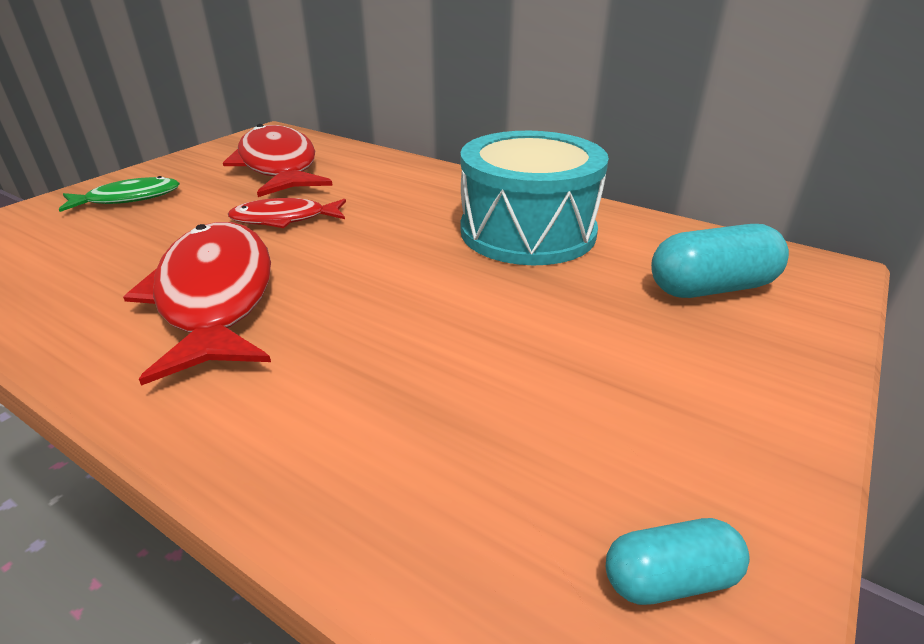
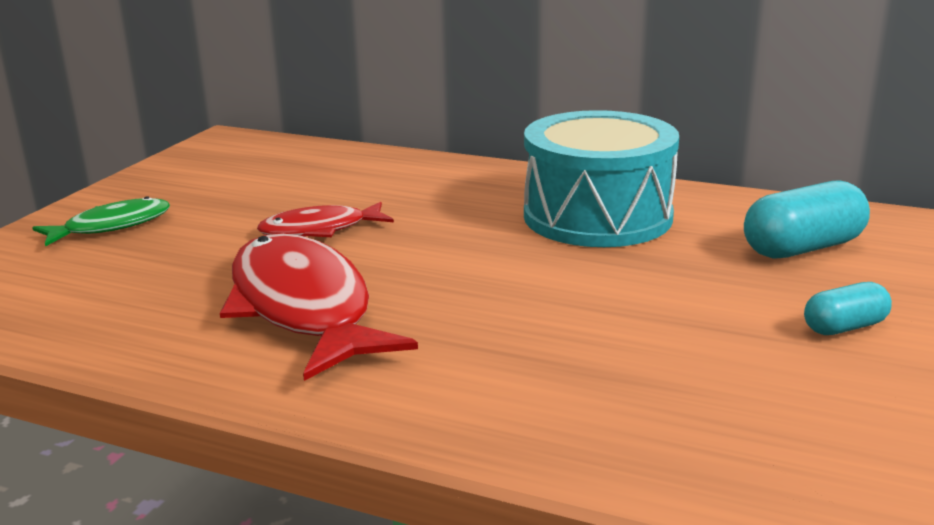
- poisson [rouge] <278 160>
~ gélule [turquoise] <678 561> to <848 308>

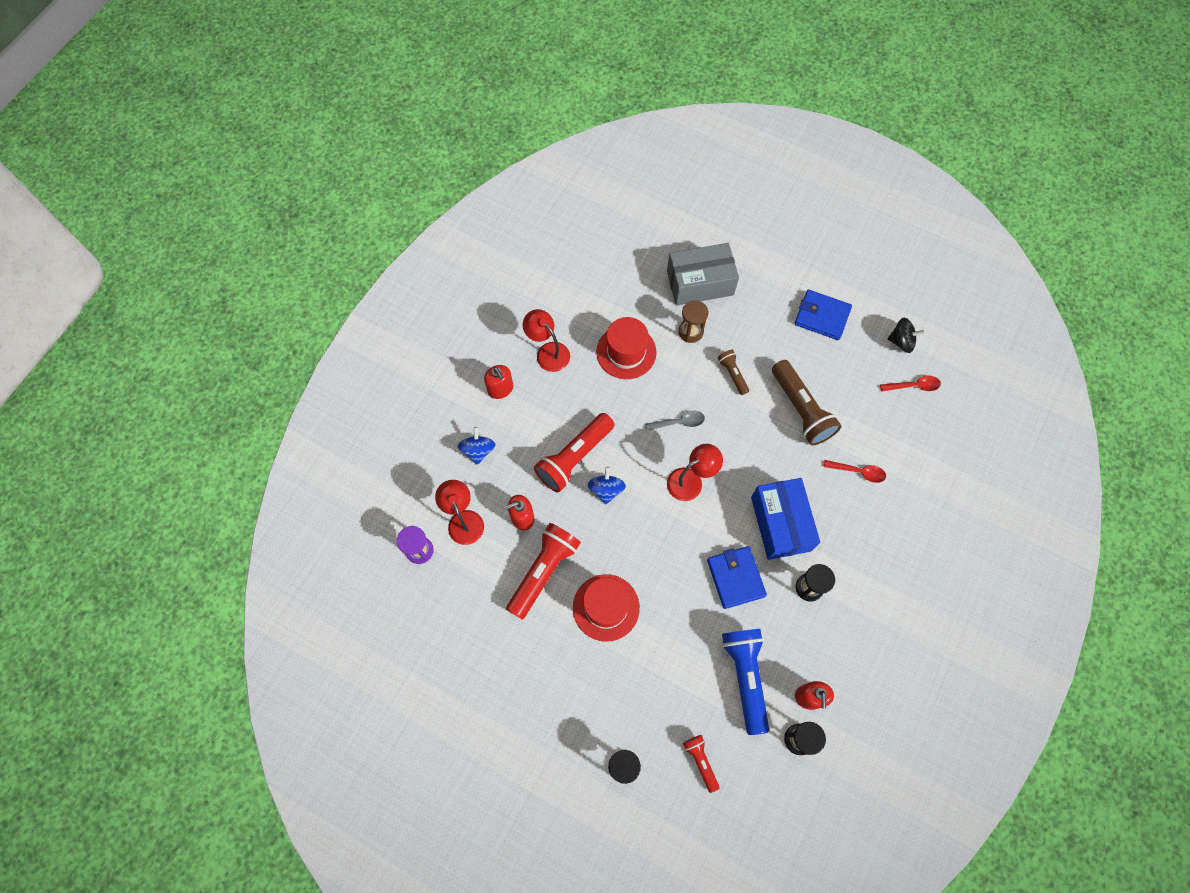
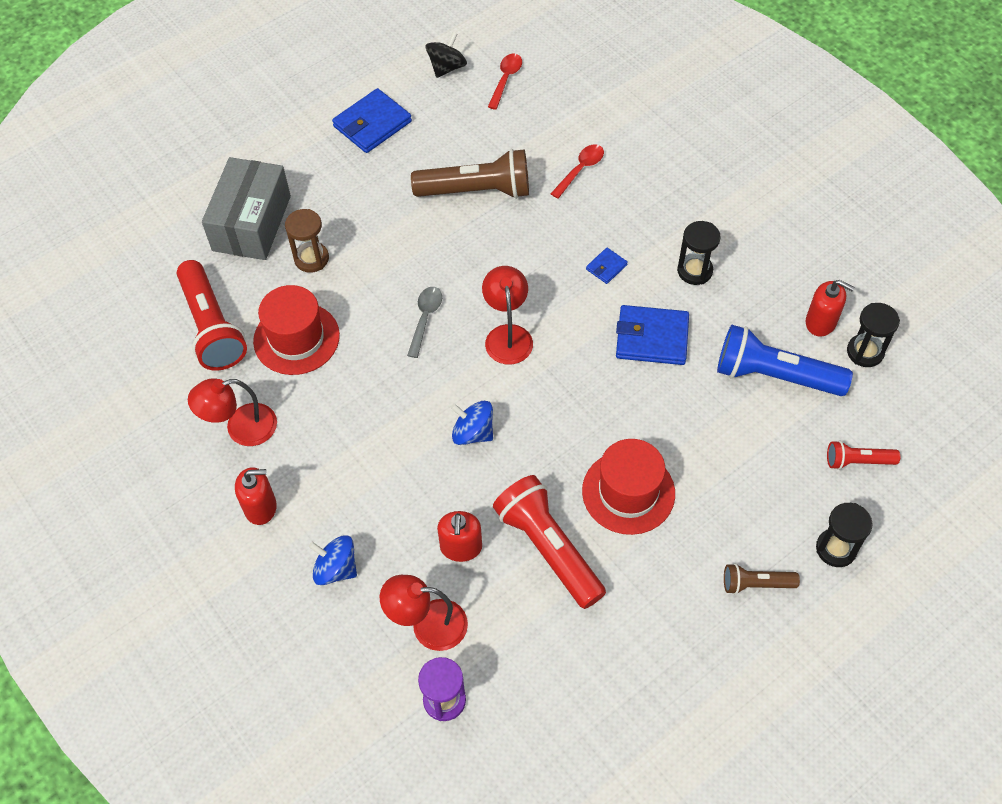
~ lampe de poche [rouge] <574 453> to <212 315>
~ lampe de poche [marron] <733 372> to <762 578>
~ boîte [bleu] <785 519> to portefeuille [bleu] <607 266>

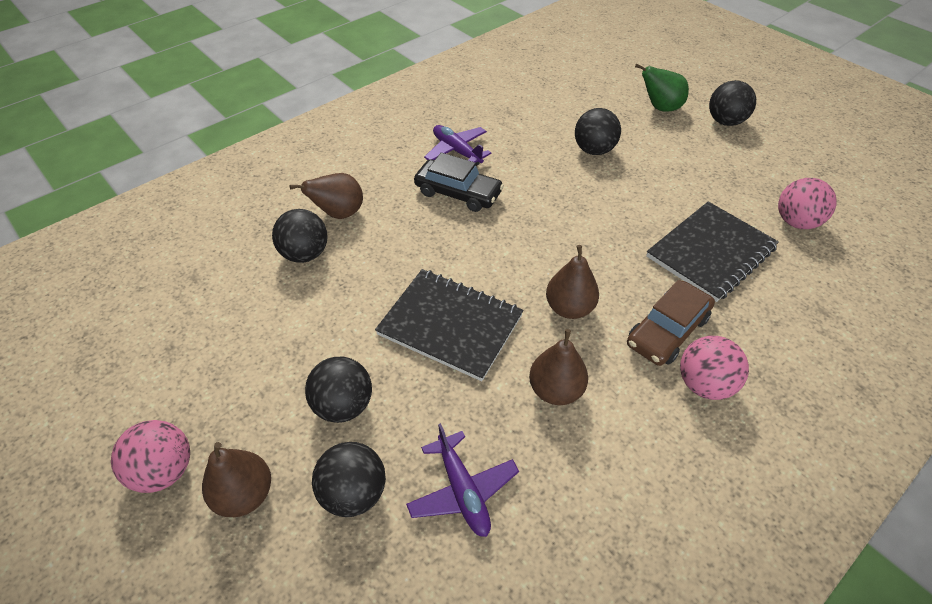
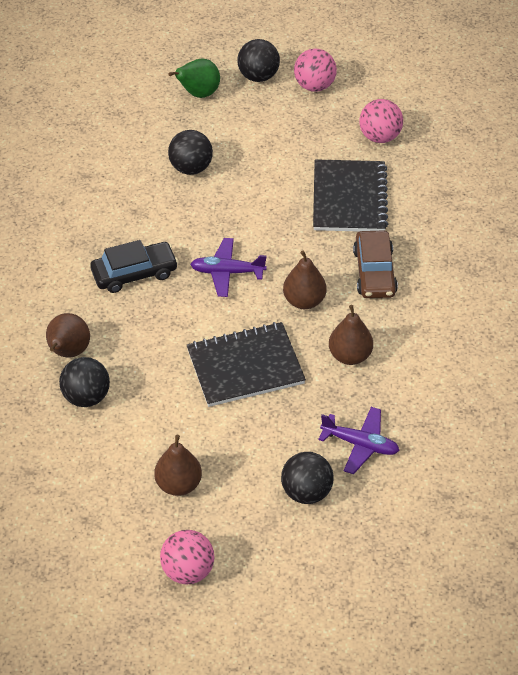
- balle [noir] <338 390>
~ poire [marron] <236 479> to <178 465>
~ avion [violet] <457 145> to <228 267>
~ balle [rose] <714 368> to <315 70>

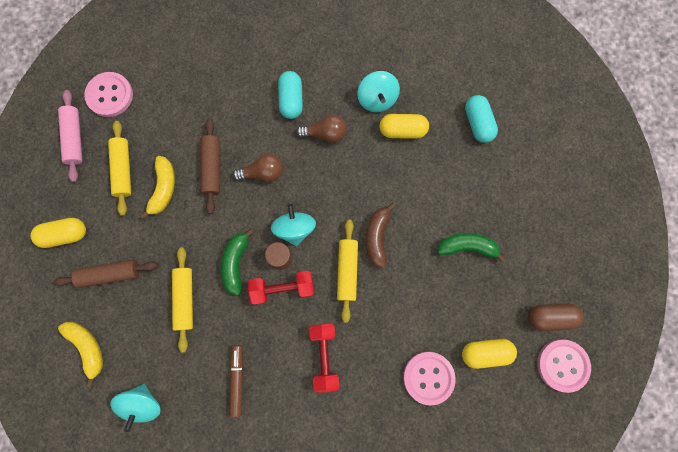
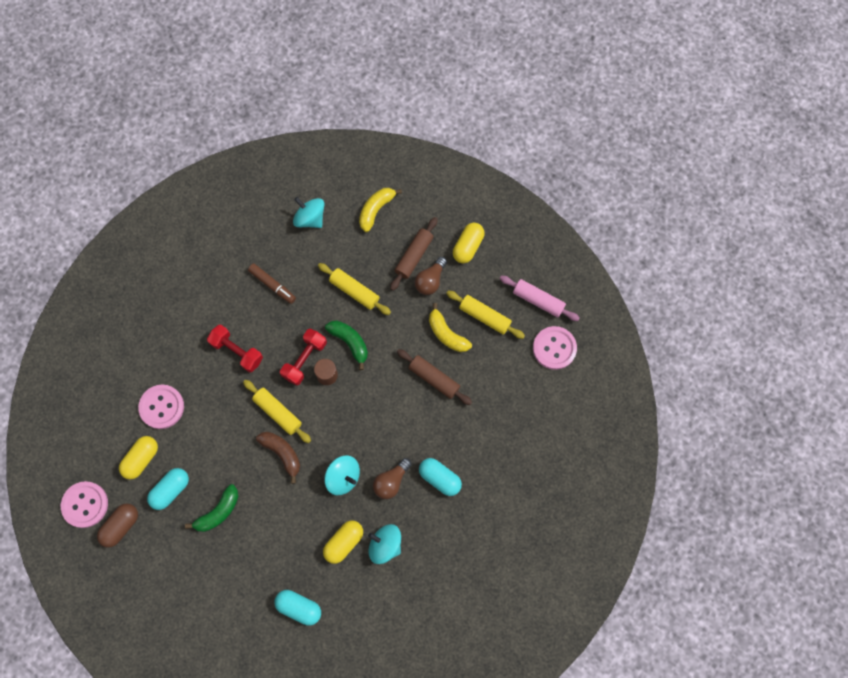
+ gélule [turquoise] <168 489>
~ ampoule [marron] <258 168> to <431 276>
~ toupie [turquoise] <293 225> to <342 475>
~ banane [jaune] <80 354> = <380 210> 120 degrees clockwise

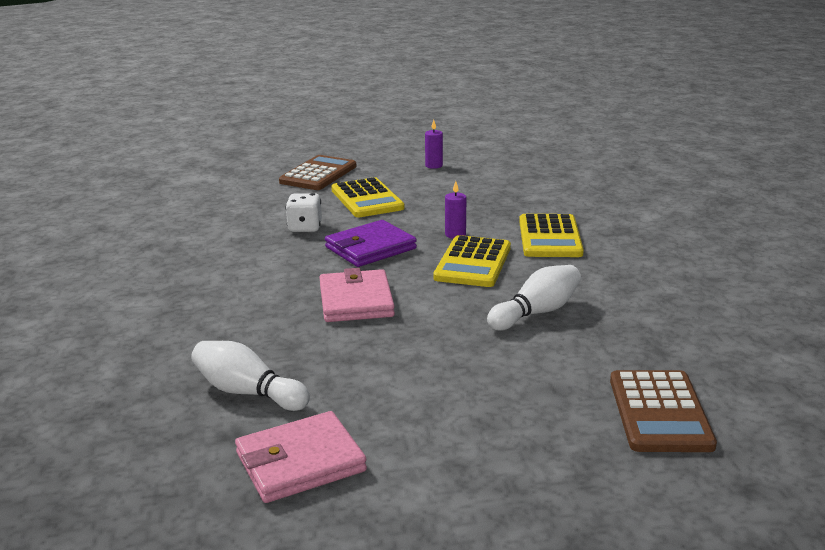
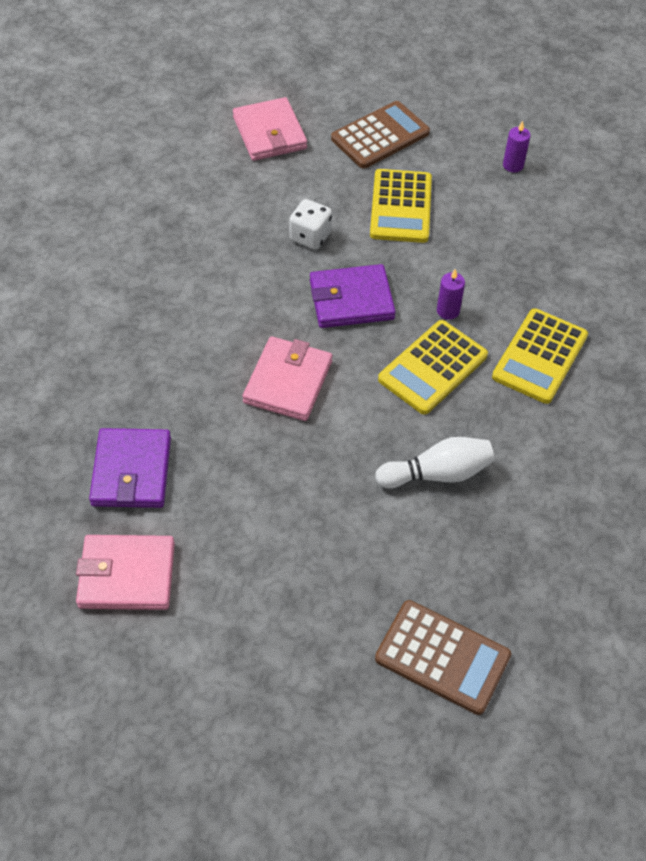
+ portefeuille [rose] <270 129>
~ quille [blanc] <250 376> to portefeuille [violet] <130 468>
~ calculatrice [marron] <663 411> = <443 657> 90 degrees counterclockwise

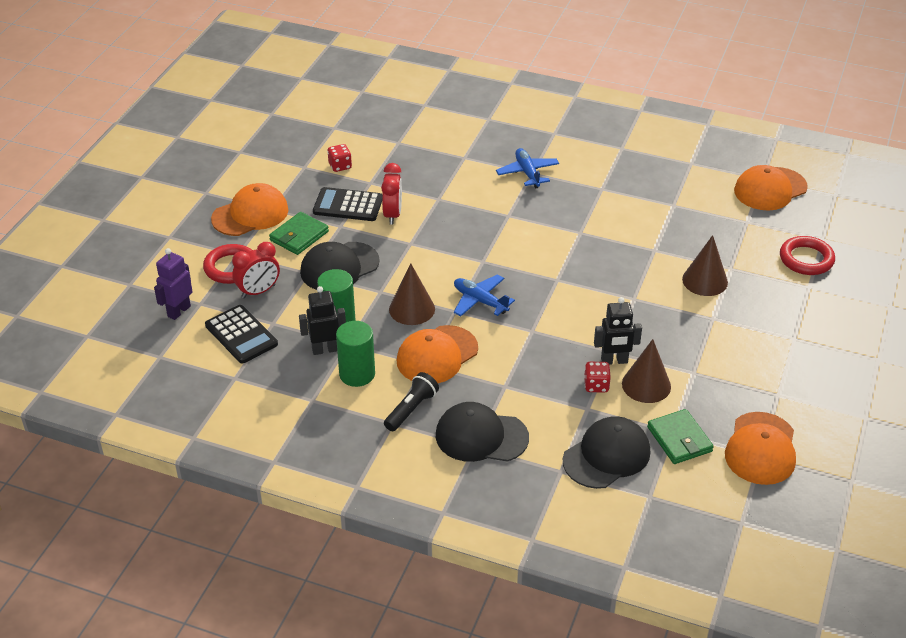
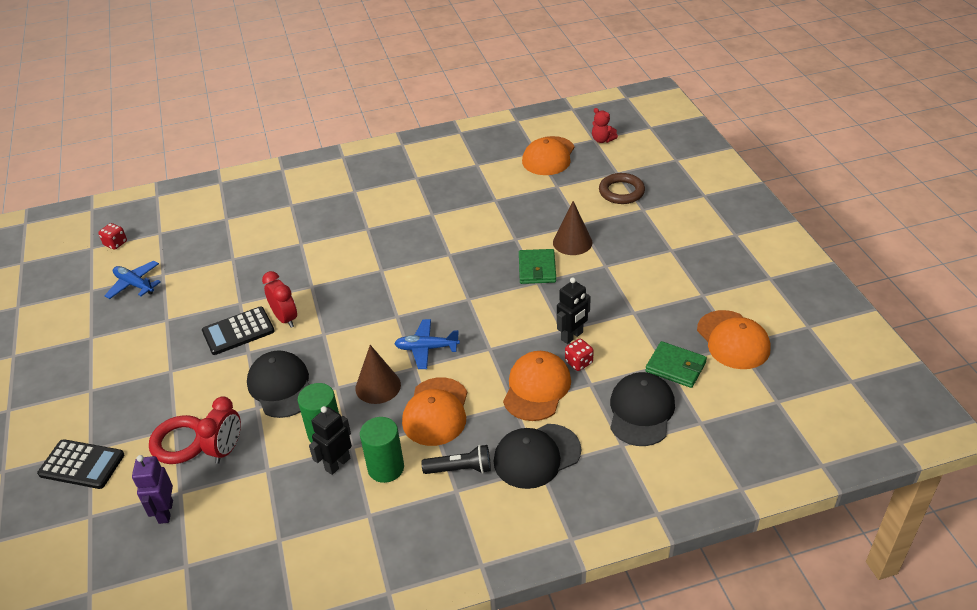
- cône [marron] <646 371>
+ ours en peluche [rouge] <605 125>
~ calculatrice [noir] <241 334> to <80 464>
~ casquette [orange] <249 209> to <537 386>
~ portefeuille [vert] <299 233> to <537 266>
~ dé [rouge] <339 158> to <112 236>
~ avion [bleu] <527 168> to <132 280>
~ anneau [rouge] <807 255> to anneau [marron] <622 188>
~ casquette [noir] <340 266> = <278 384> 135 degrees clockwise
~ lampe de poche [noir] <411 401> = <456 459> 90 degrees clockwise

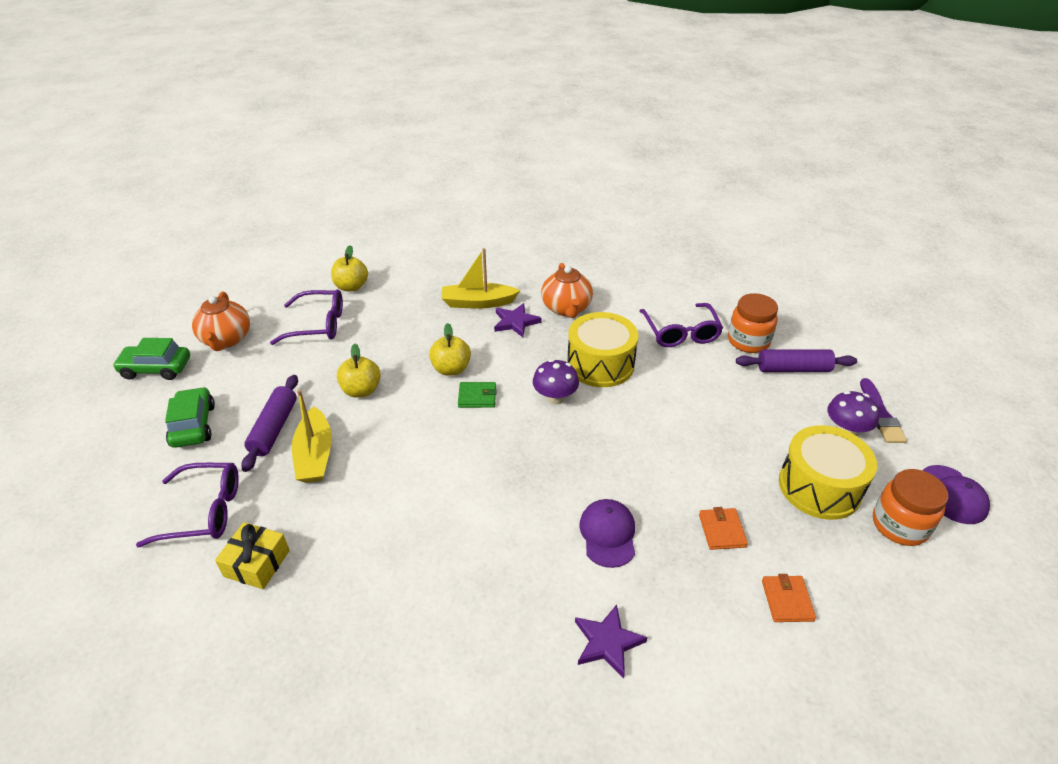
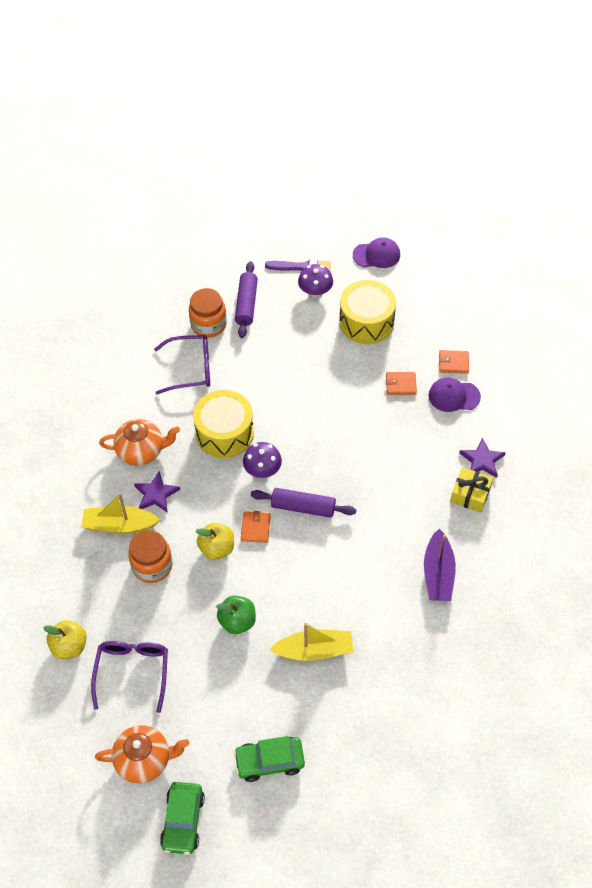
- lunettes [violet] <187 505>
+ bateau [violet] <440 565>
~ cadeau [jaune] <252 555> to <471 490>
~ rouleau à pâtisserie [violet] <269 423> to <303 503>
~ casquette [violet] <607 533> to <454 395>
~ bocal [orange] <910 507> to <150 556>
~ pomme [jaune] <359 371> to pomme [vert] <236 615>
~ portefeuille [vert] <477 395> to portefeuille [orange] <256 527>
~ bateau [jaune] <480 278> = <120 513> 90 degrees clockwise

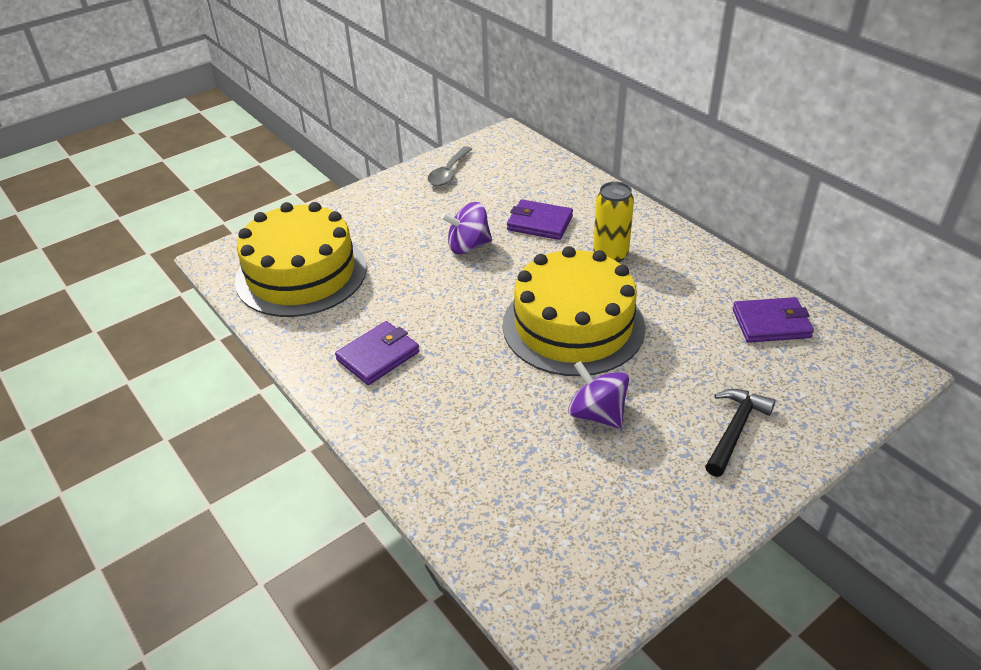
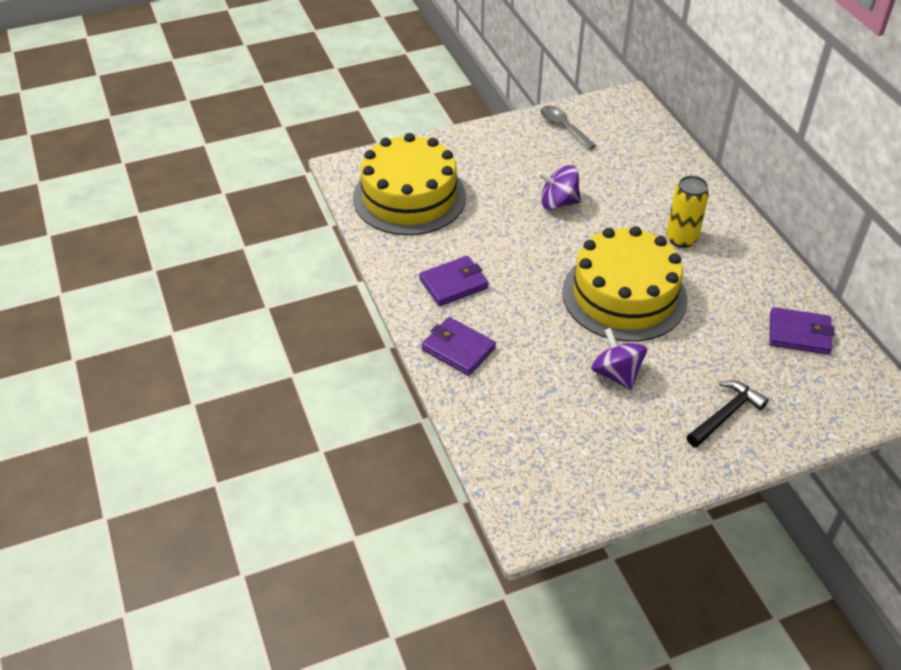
~ portefeuille [violet] <540 220> to <458 346>
~ cuillère [gris] <450 166> = <568 128> 105 degrees clockwise

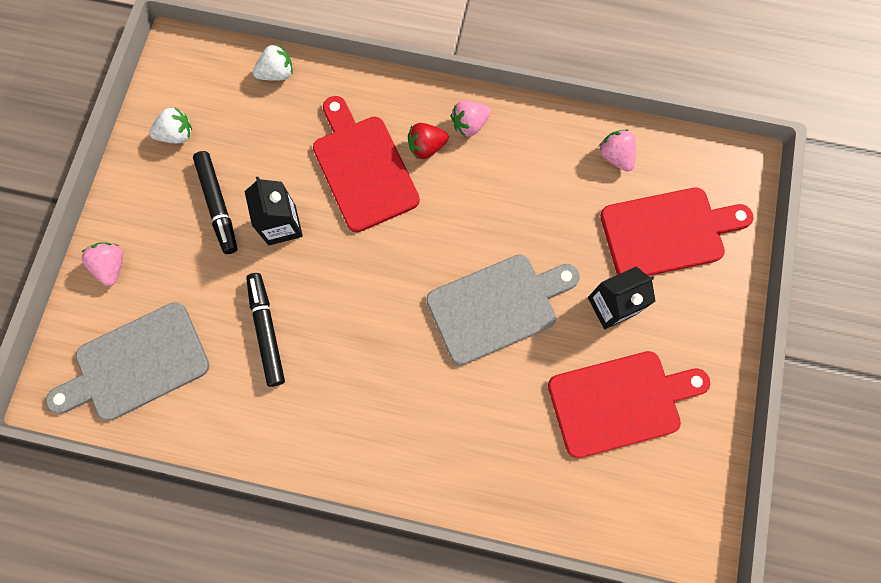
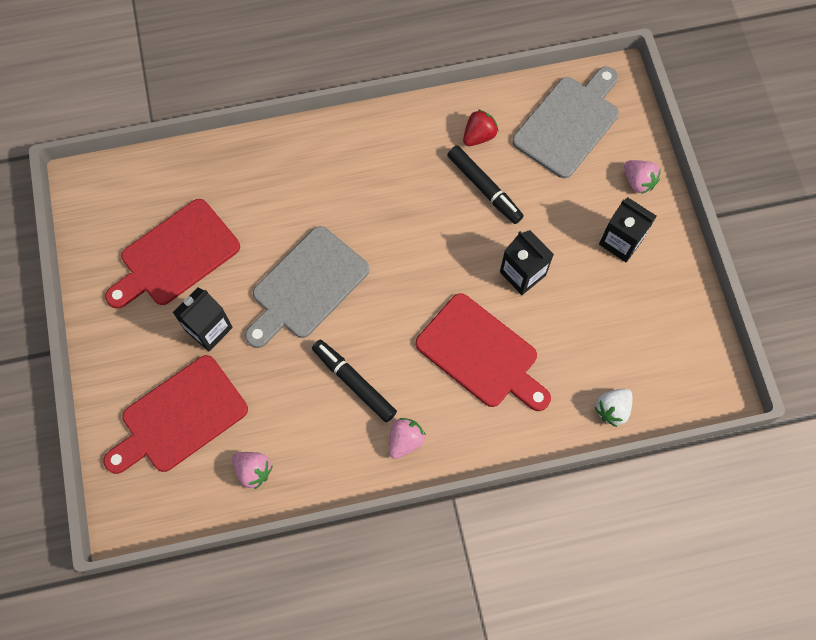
- fraise [blanc] <170 125>
+ brique de lait [noir] <627 229>
~ feutre [noir] <215 202> to <354 381>
~ fraise [rouge] <428 141> to <480 127>

